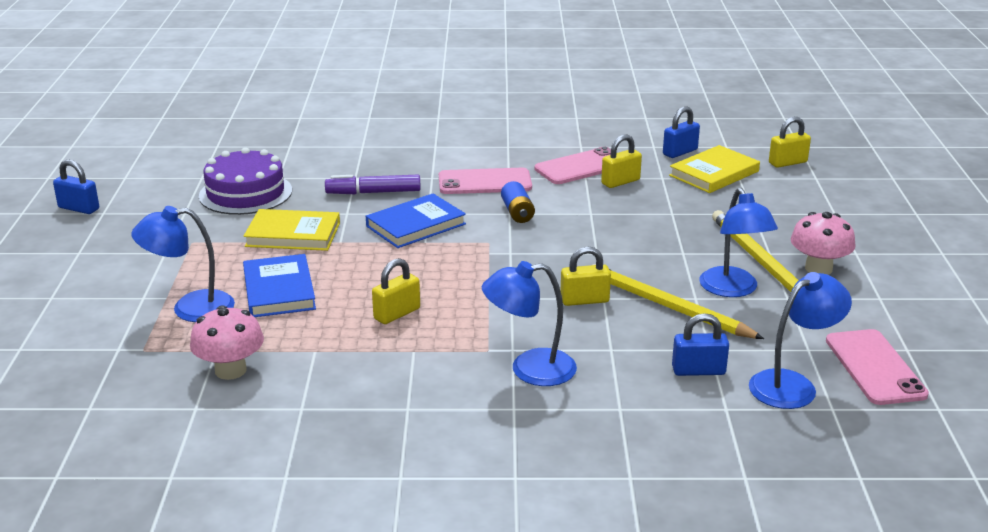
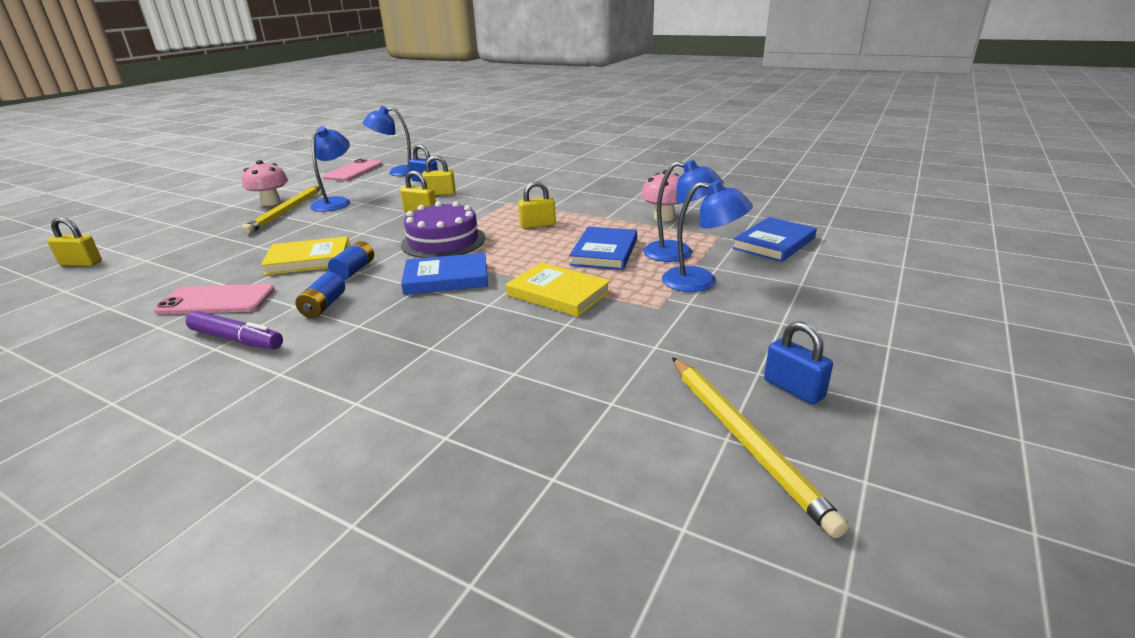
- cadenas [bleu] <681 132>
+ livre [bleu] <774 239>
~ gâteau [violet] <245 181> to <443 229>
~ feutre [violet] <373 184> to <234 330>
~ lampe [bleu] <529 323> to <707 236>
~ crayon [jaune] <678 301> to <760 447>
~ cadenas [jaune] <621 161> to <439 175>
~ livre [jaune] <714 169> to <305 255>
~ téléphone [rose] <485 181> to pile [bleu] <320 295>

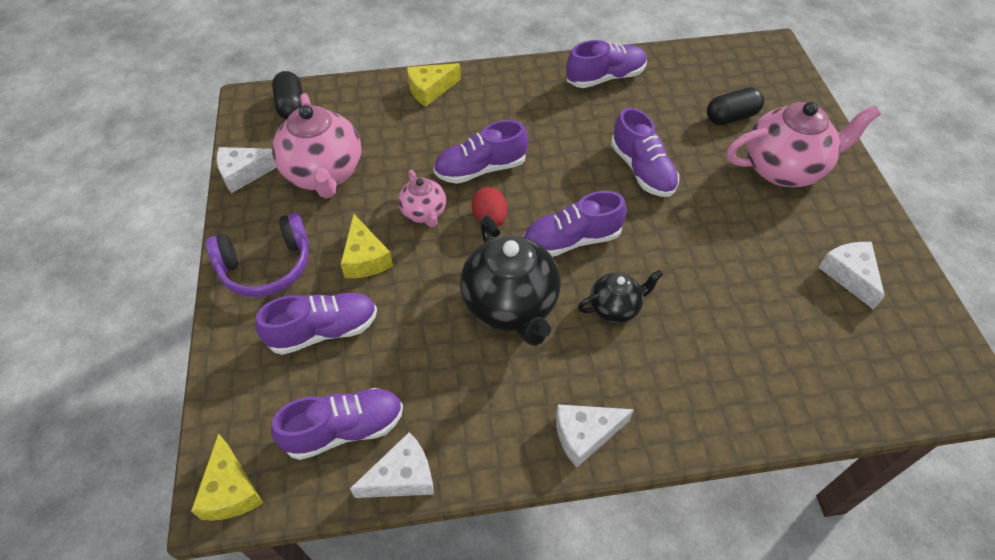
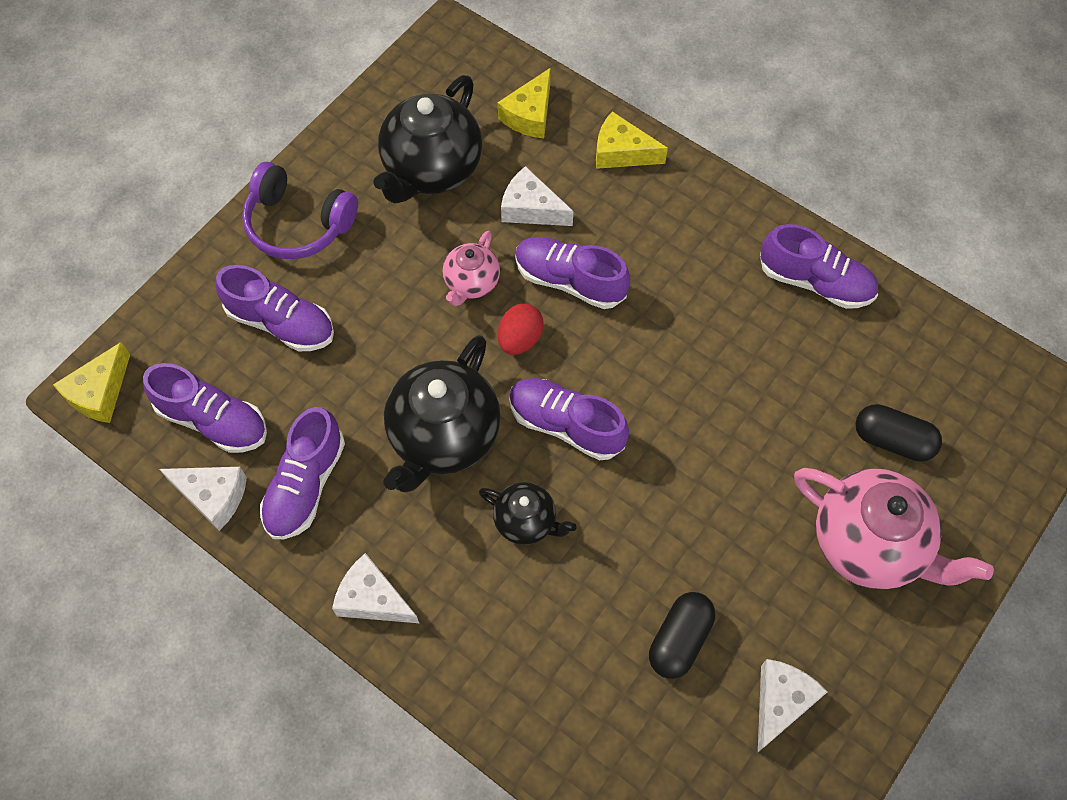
~ fromage [blanc] <247 170> to <537 196>
~ gélule [noir] <287 95> to <682 635>
~ fromage [jaune] <367 246> to <524 103>
~ chaussure [violet] <645 152> to <302 473>
~ théière [rose] <317 145> to théière [noir] <427 139>

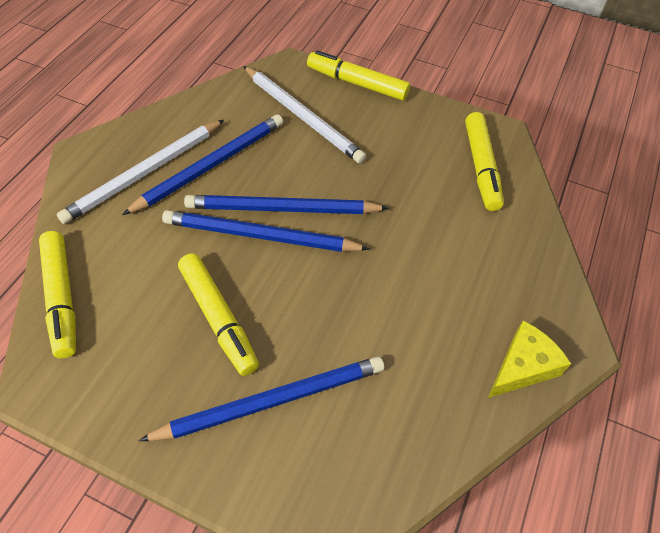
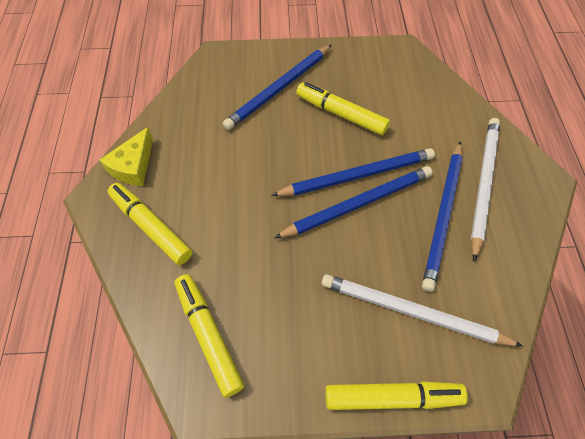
~ feutre [jaune] <57 294> to <149 224>

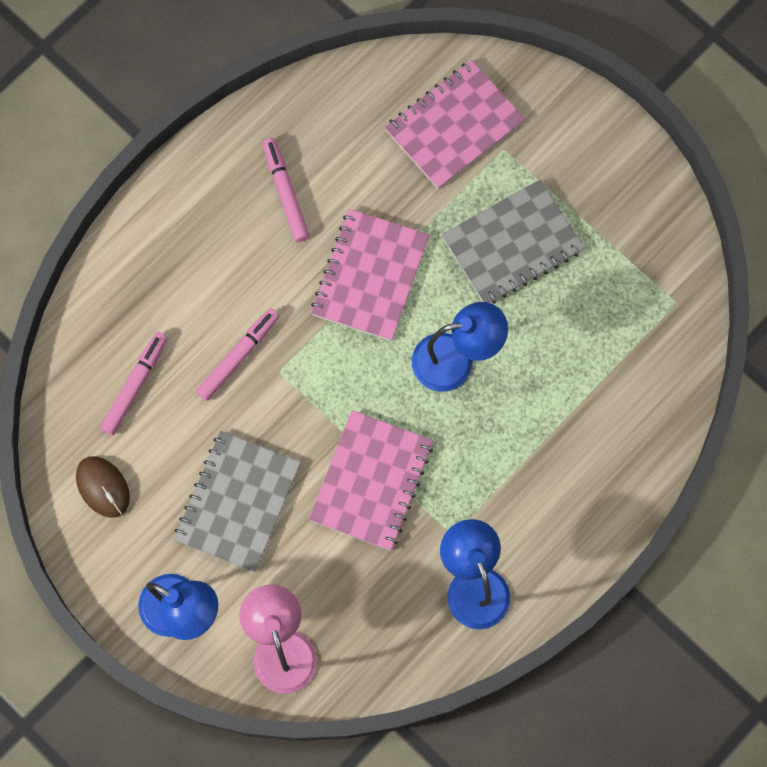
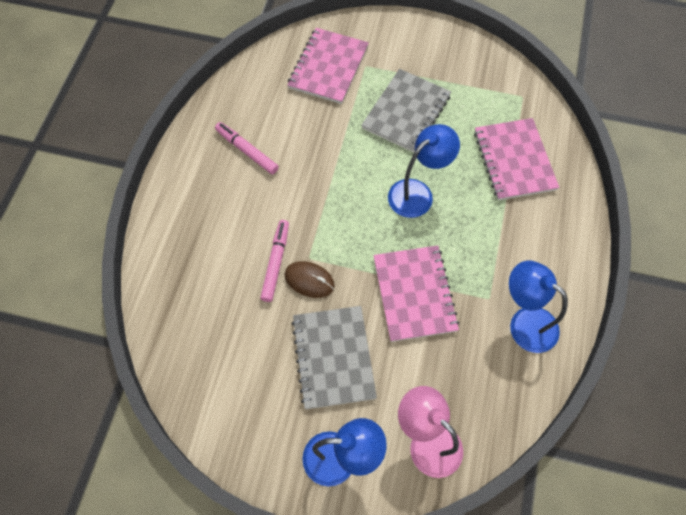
- feutre [rose] <134 384>
~ souris [marron] <103 487> to <310 279>
~ carnet [rose] <370 275> to <516 159>

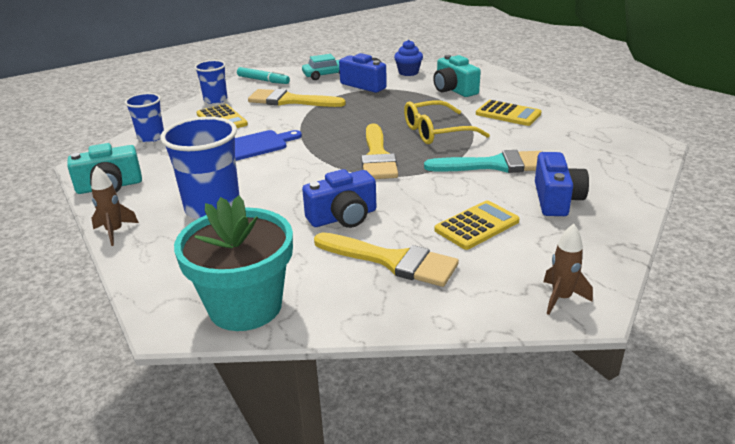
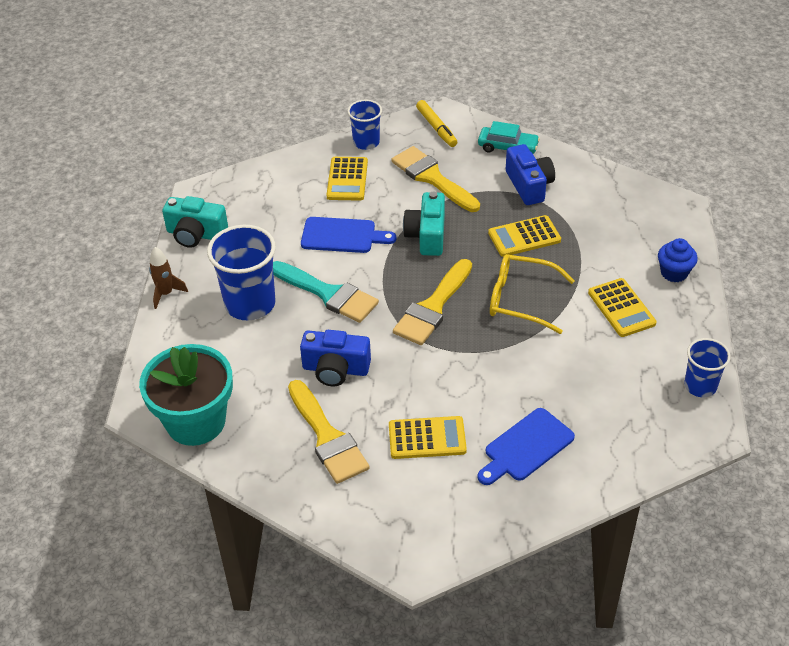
- fusée [marron] <568 269>
+ calculatrice [jaune] <524 236>
~ gobelet [bleu] <144 117> to <707 367>
~ muffin [bleu] <408 58> to <677 260>
~ pinceau [turquoise] <483 161> to <326 292>
~ appareil photo [turquoise] <457 76> to <424 223>
~ appareil photo [bleu] <562 184> to planche à découper [bleu] <526 446>
~ feutre [turquoise] <263 75> to feutre [jaune] <436 123>

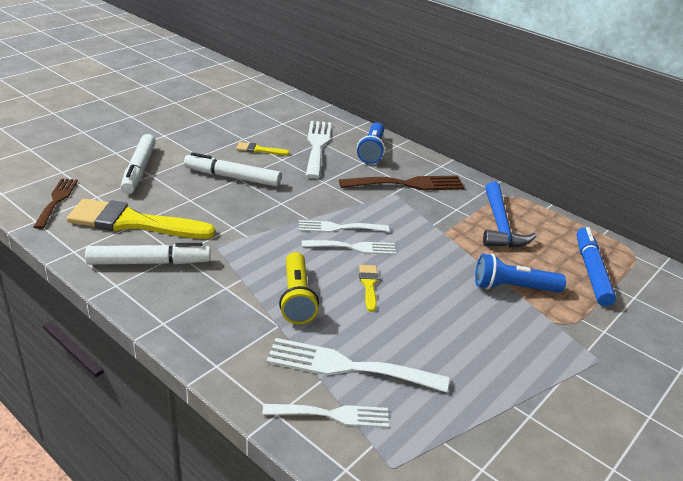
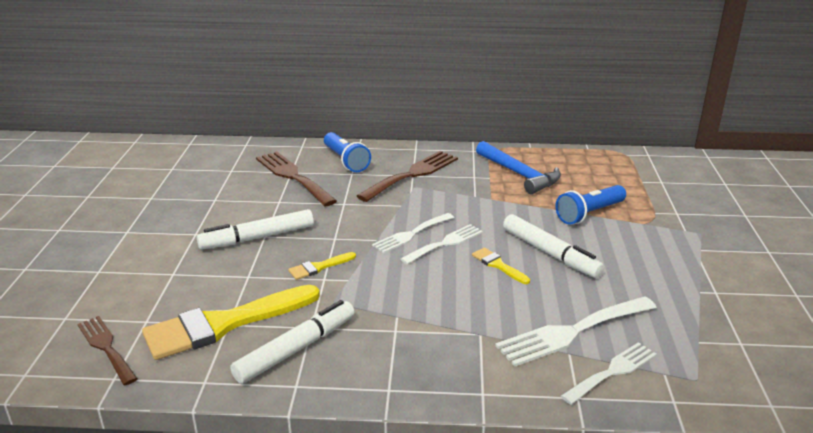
- lampe de poche [jaune] <299 288>
- feutre [bleu] <596 266>
~ feutre [blanc] <138 164> to <553 246>
~ pinceau [jaune] <263 148> to <322 266>
~ fourchette [blanc] <318 150> to fourchette [marron] <296 179>

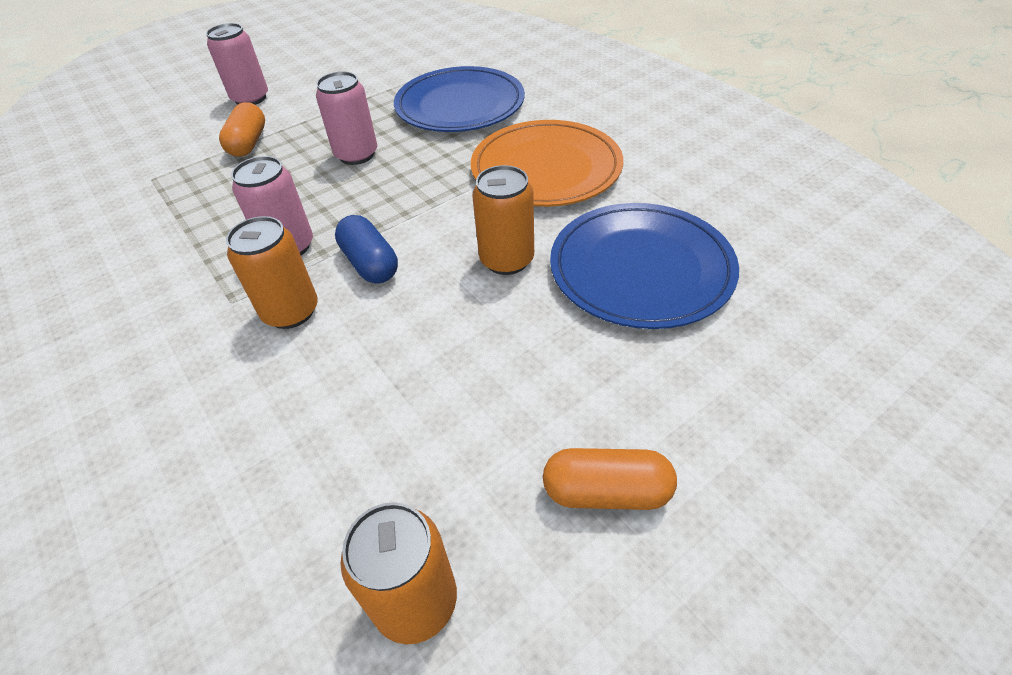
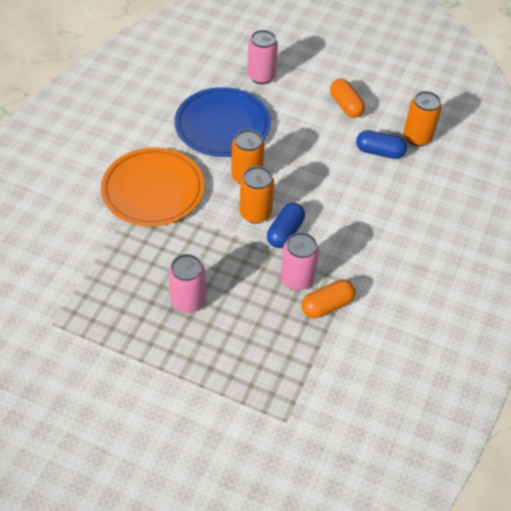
- assiette [bleu] <459 99>
+ gélule [bleu] <381 144>
~ canette [rose] <237 64> to <262 57>
~ gélule [orange] <242 129> to <328 299>
~ canette [orange] <272 272> to <256 195>

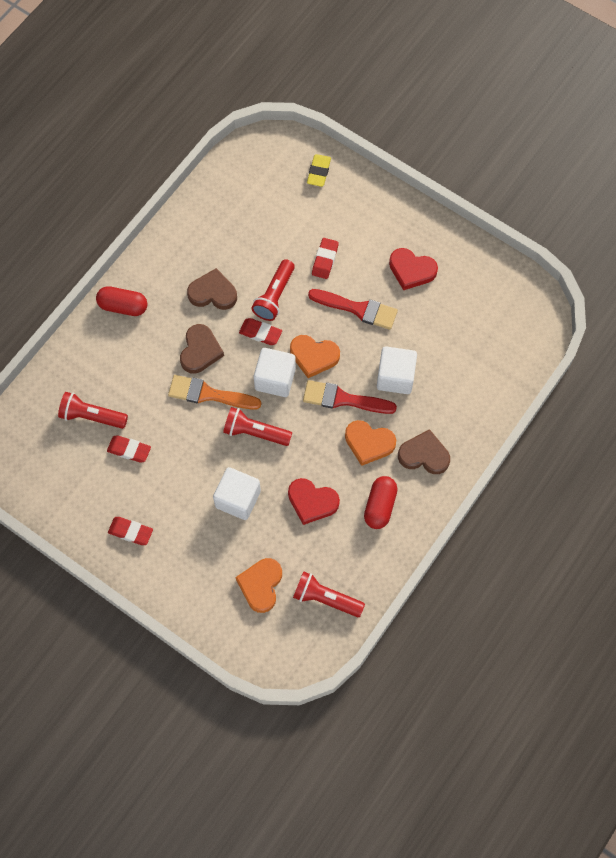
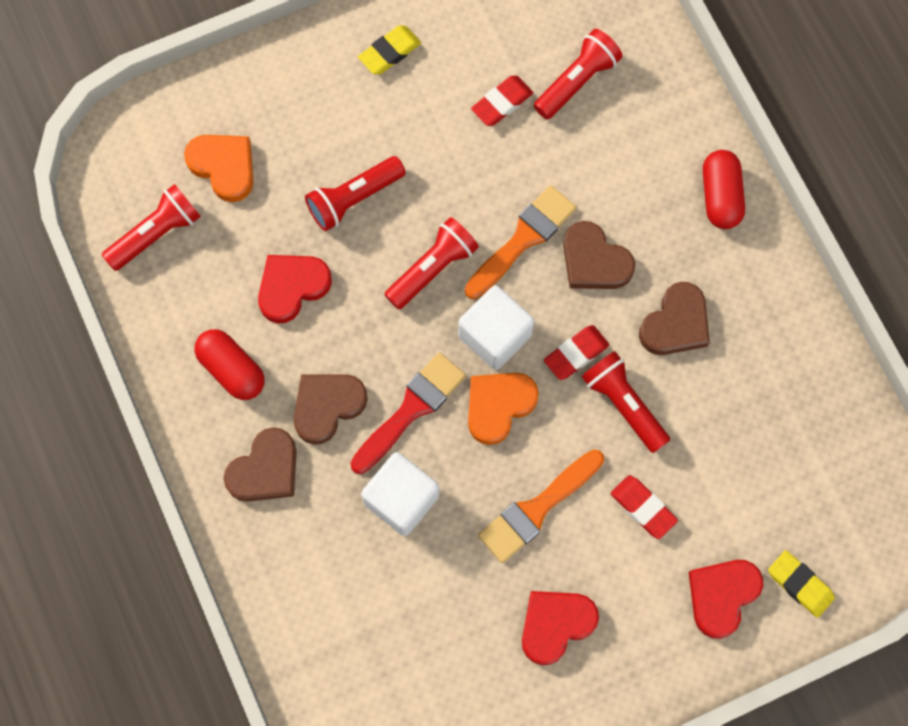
+ cœur [rouge] <726 599>
~ cube [blanc] <237 493> to lampe de poche [rouge] <355 193>
~ gomme [rouge] <130 531> to gomme [jaune] <389 49>
~ pinceau [rouge] <353 309> to pinceau [orange] <541 506>
~ cœur [orange] <370 443> to cœur [marron] <331 409>
~ gélule [rouge] <122 301> = <724 189> 45 degrees counterclockwise

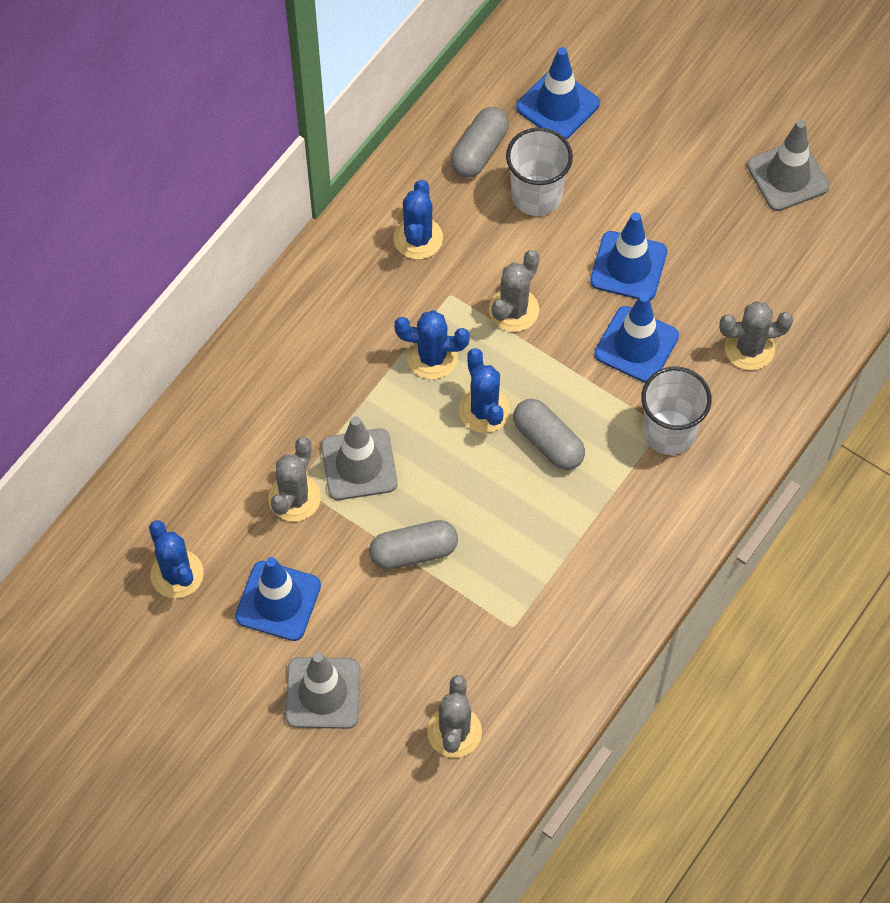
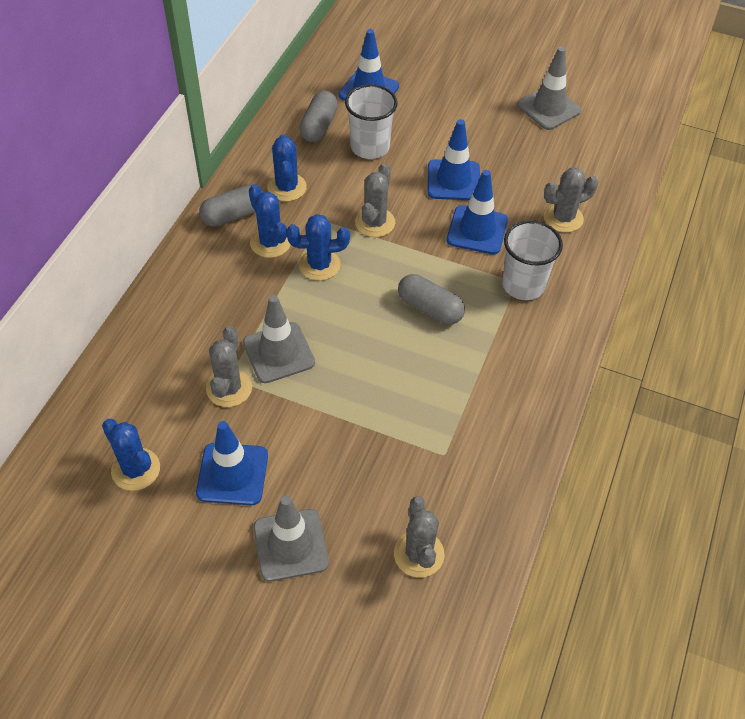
~ gélule [gris] <413 545> to <231 205>
~ cactus [bleu] <484 390> to <270 221>

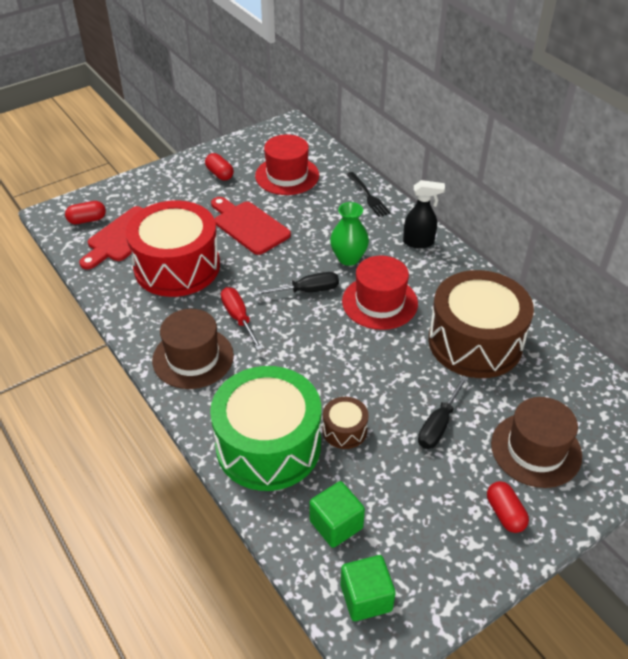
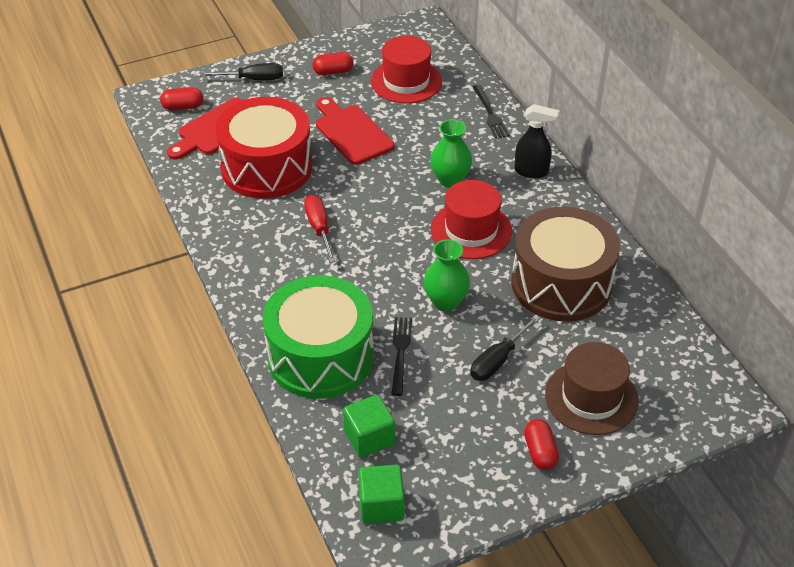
- chapeau [marron] <193 349>
+ vase [vert] <447 275>
~ tournevis [noir] <296 283> to <241 71>
~ tambour [marron] <346 423> to fourchette [noir] <401 356>
~ gélule [rouge] <219 167> = <333 63> 75 degrees counterclockwise

